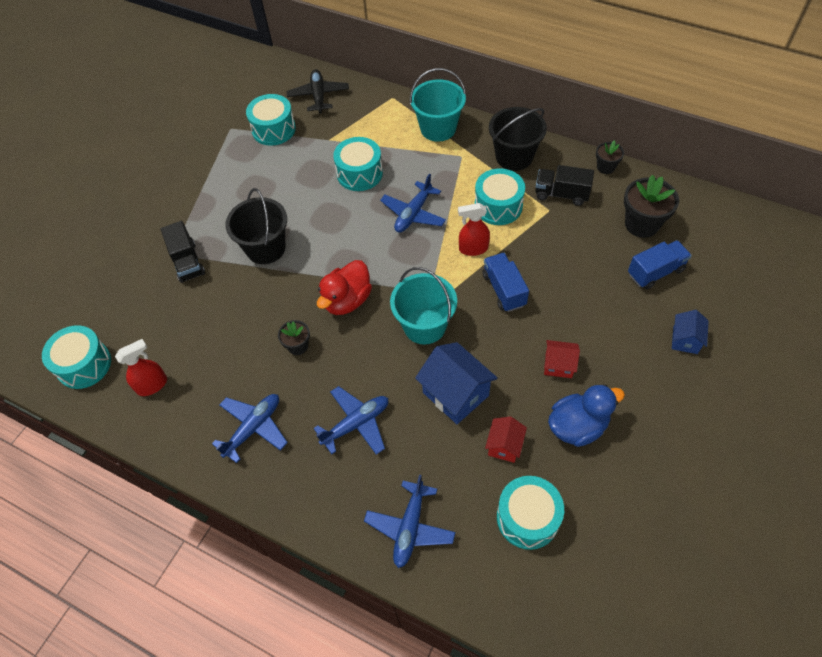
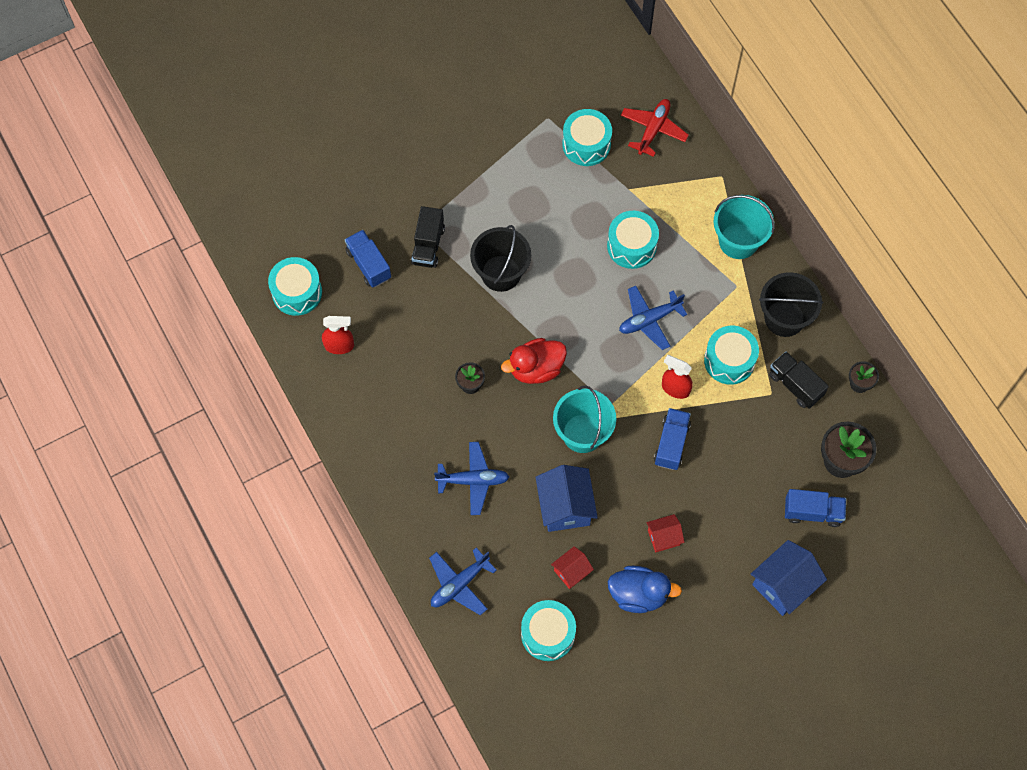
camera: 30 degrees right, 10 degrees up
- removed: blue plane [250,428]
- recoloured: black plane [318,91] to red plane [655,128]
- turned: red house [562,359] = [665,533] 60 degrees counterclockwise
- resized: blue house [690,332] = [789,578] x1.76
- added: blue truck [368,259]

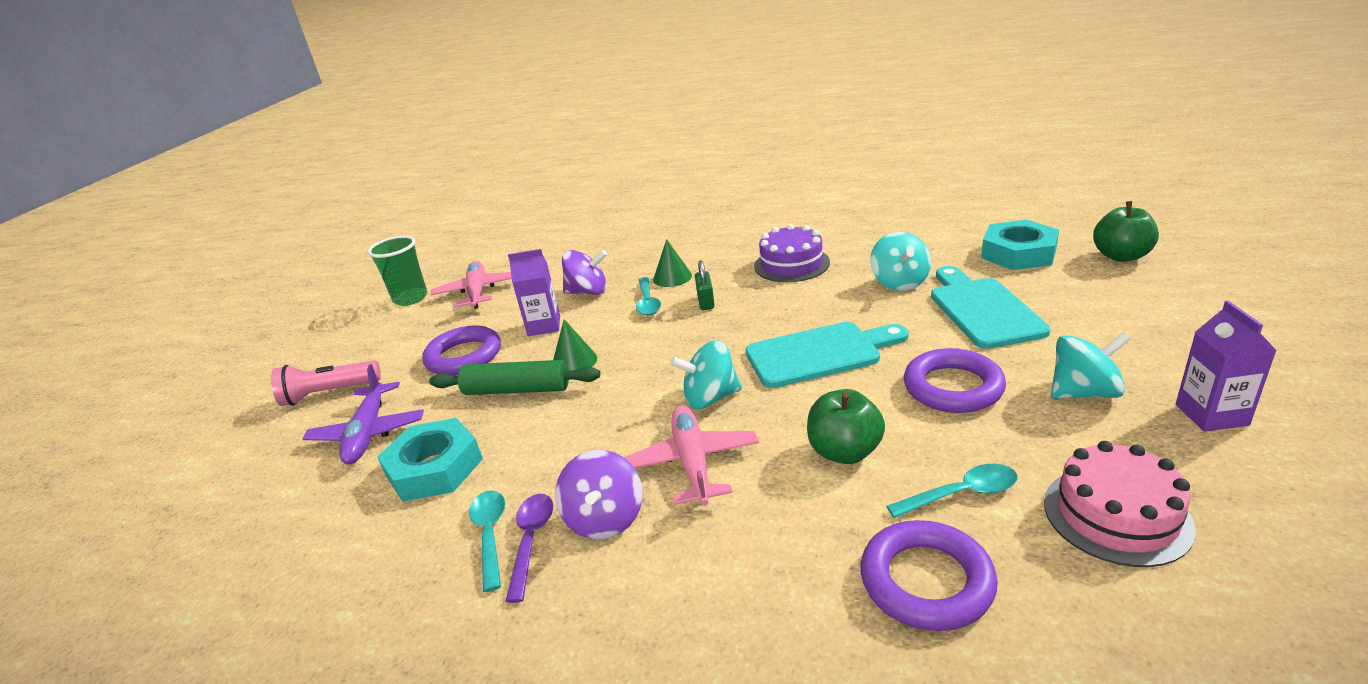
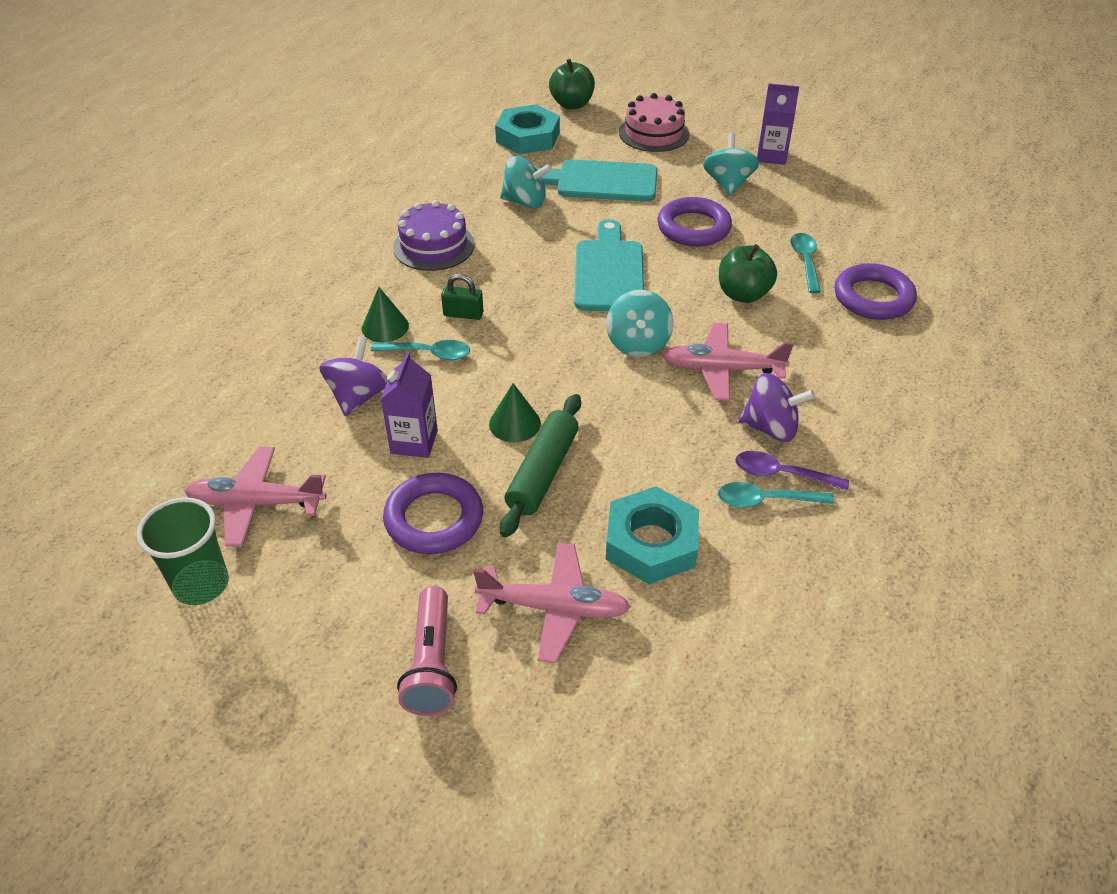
camera: 80 degrees left, 15 degrees up
- recoloured: purple plane [363,414] to pink plane [552,603]
- moved: pink cake [1120,504] to [654,122]

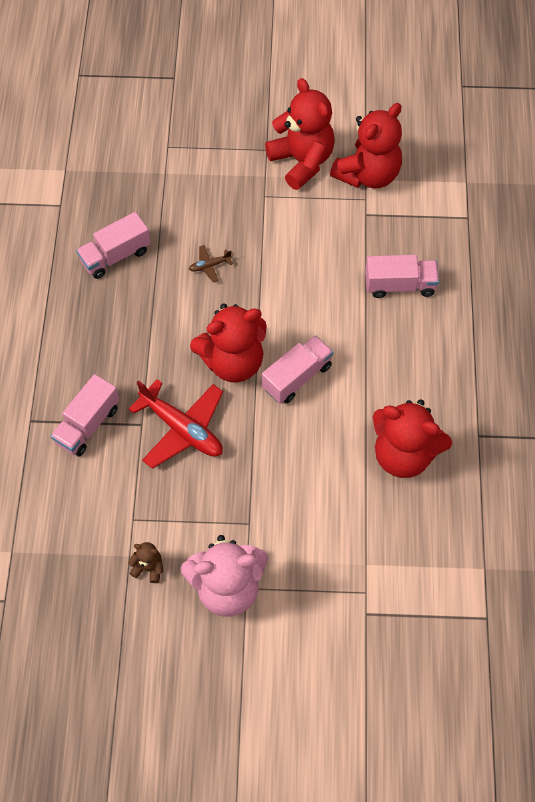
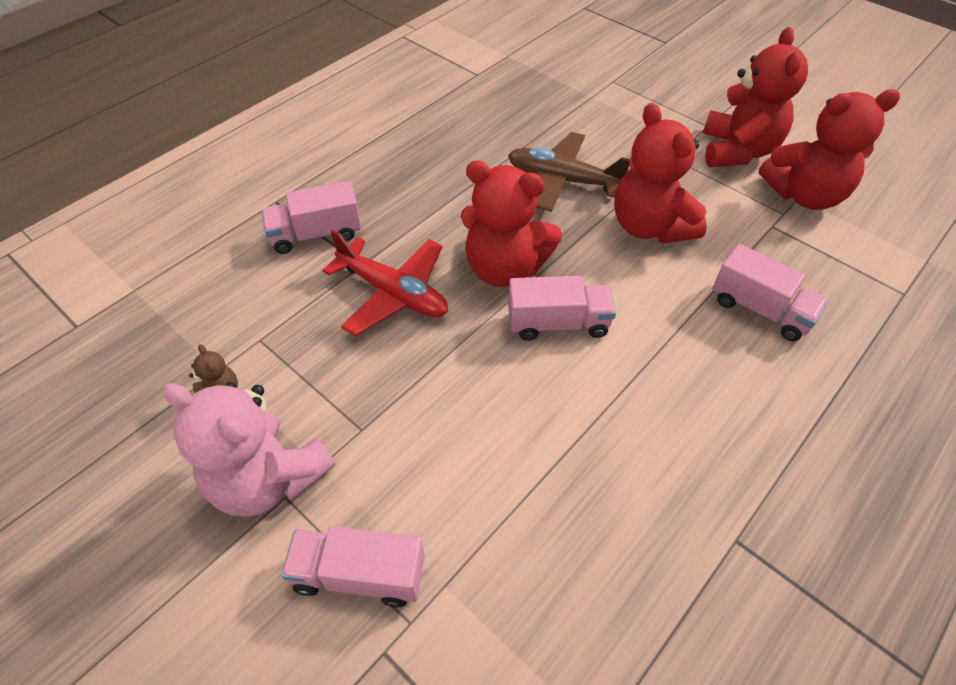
camera: 40 degrees right, 10 degrees down
- moved: pink truck [113,245] to [353,567]
- turned: red plane [176,424] = [385,283] 45 degrees counterclockwise
- resized: brown plane [211,264] = [569,172] x2.23
- moved: red teddy bear [412,438] to [660,173]

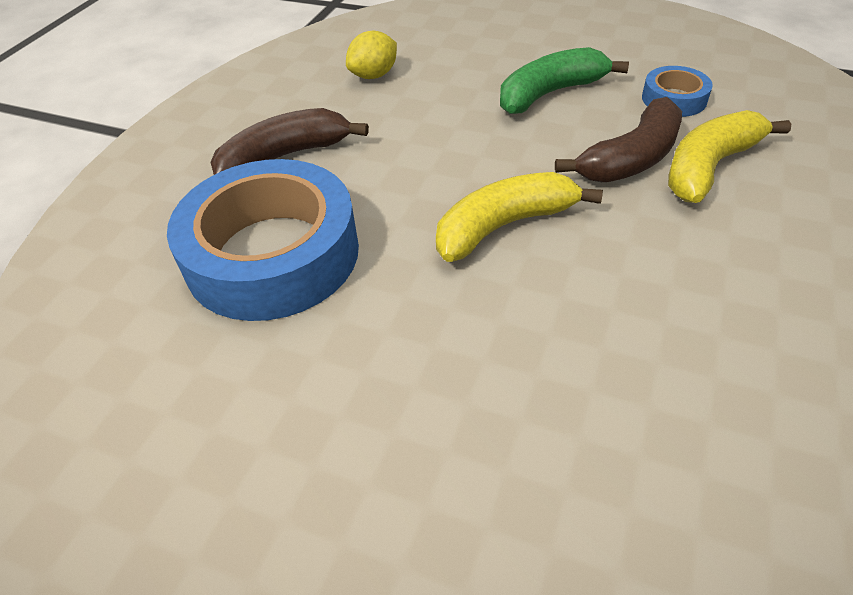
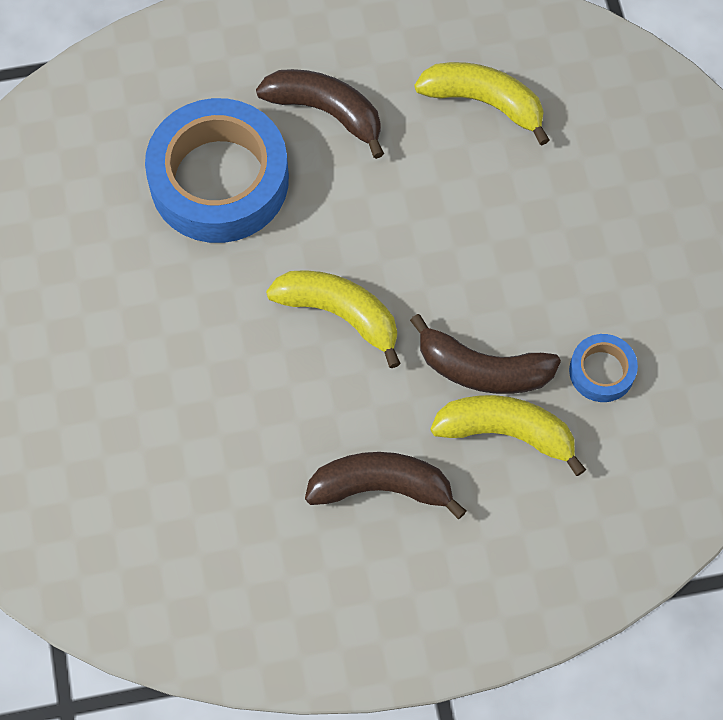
camera: 55 degrees right, 20 degrees up
- replaced: yellow lemon [371,55] to yellow banana [482,103]
- removed: green banana [564,80]
- added: brown banana [385,485]

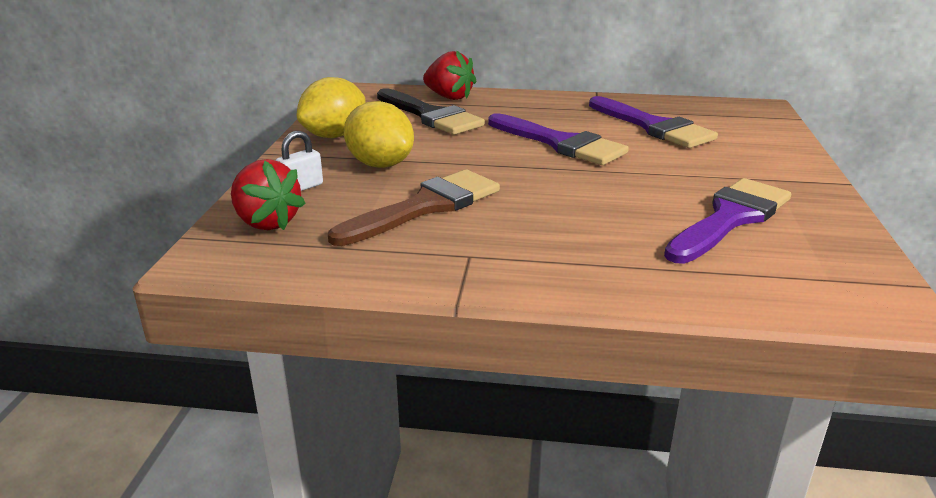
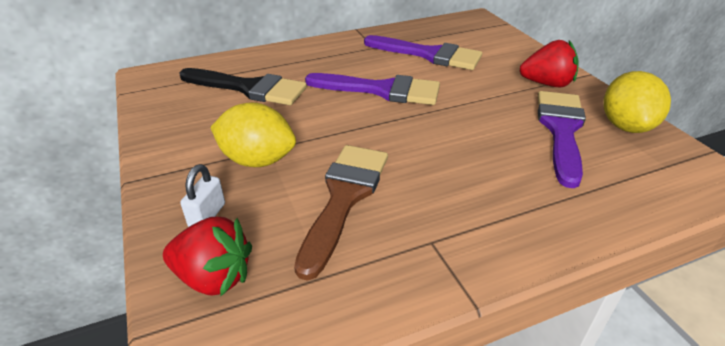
camera: 30 degrees left, 10 degrees up
- moved: yellow lemon [331,107] to [637,102]
- moved: red strawberry [449,75] to [549,63]

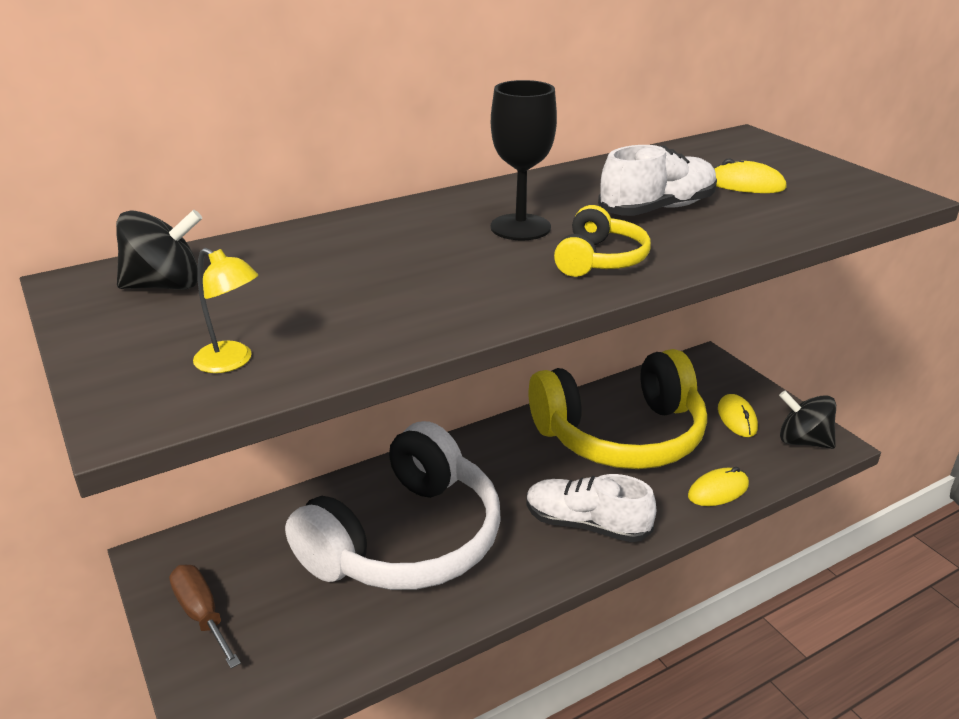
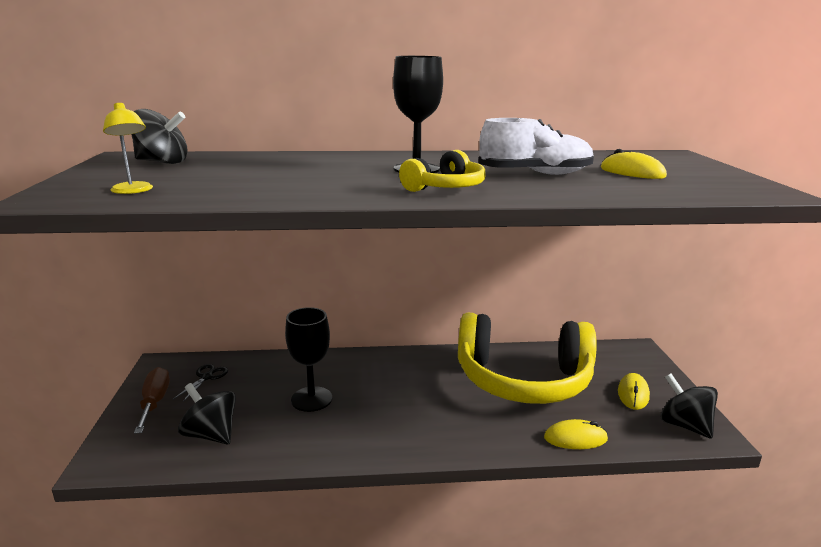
camera: 25 degrees right, 10 degrees down
- replaced: white headphones [393,505] to black goblet [308,359]
- removed: white shoe [591,508]
- added: black scissors [200,383]
- added: black spinning top [207,413]

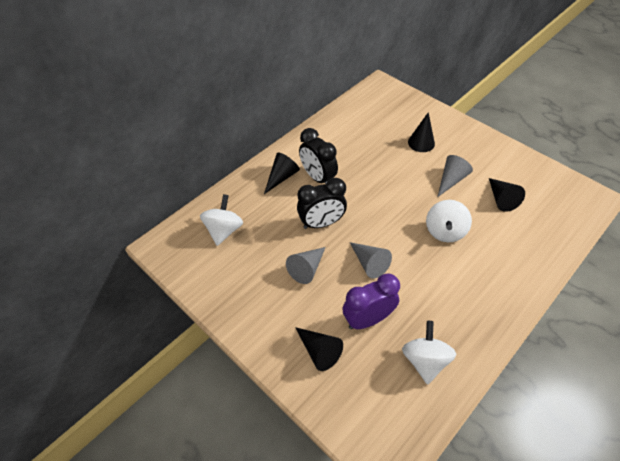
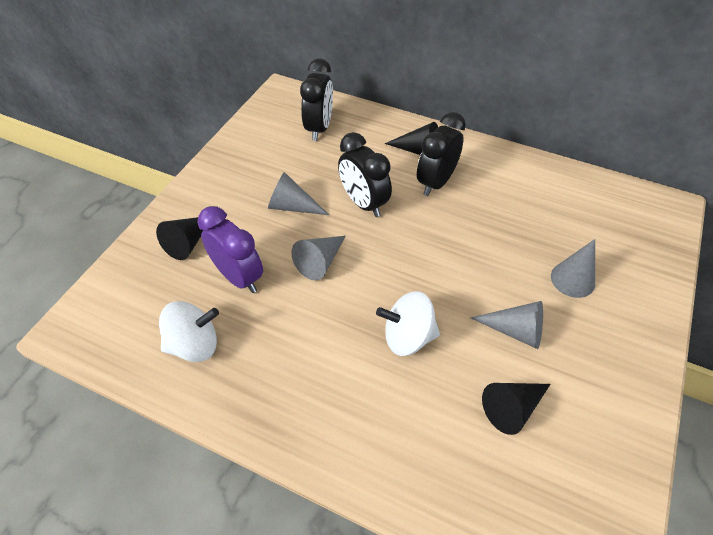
camera: 70 degrees right, 0 degrees up
- replaced: white spinning top [221,220] to black clock [316,99]
- recoloured: black cone [421,132] to grey cone [573,268]

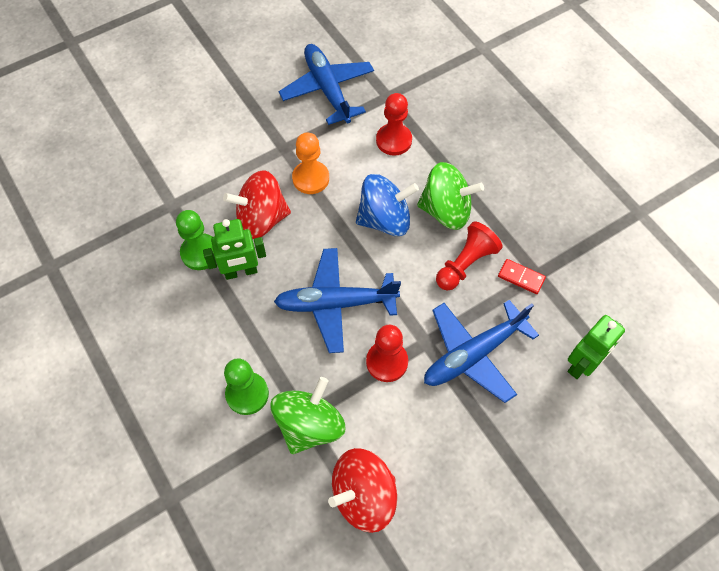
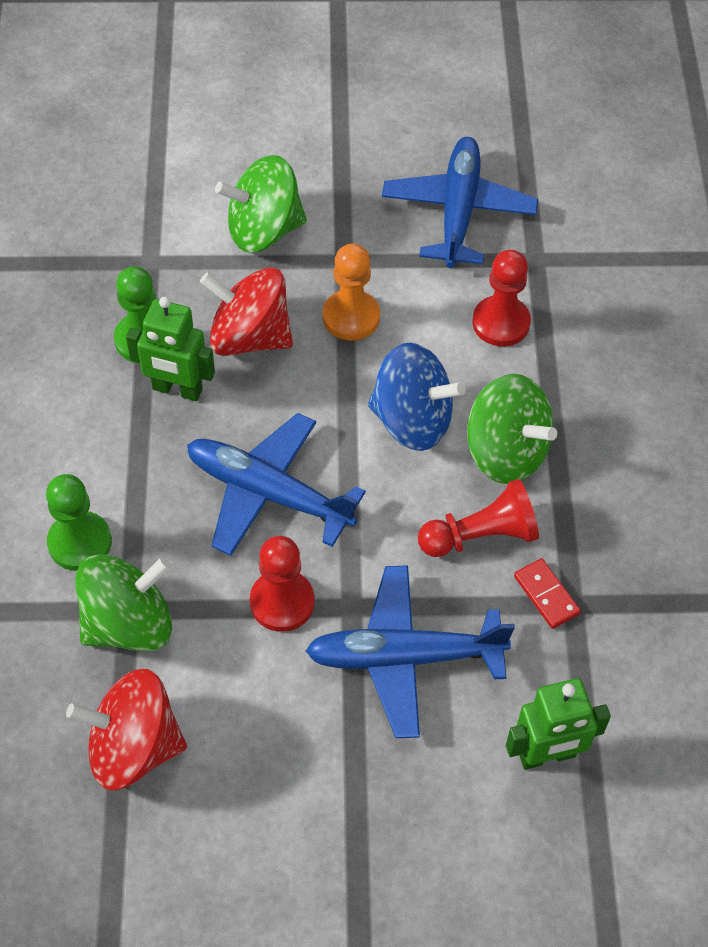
camera: 30 degrees right, 5 degrees down
- added: green spinning top [261,204]

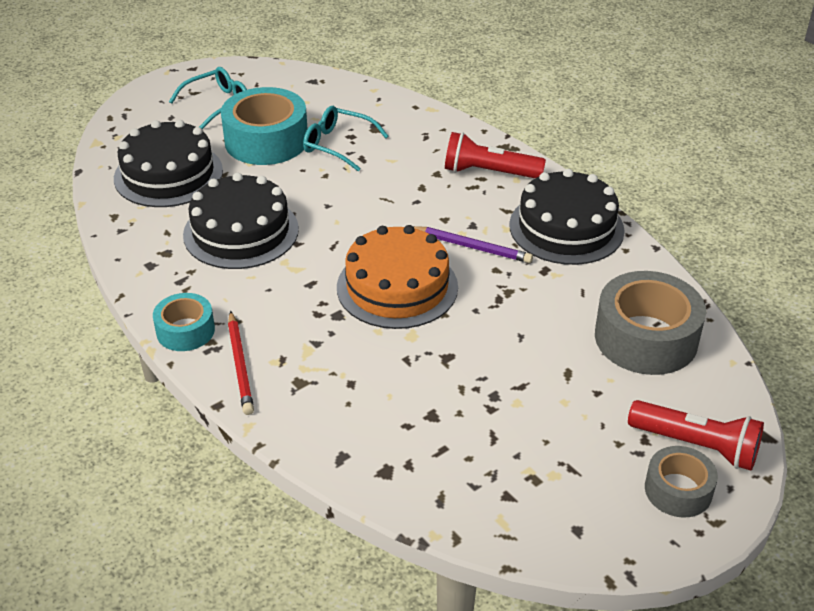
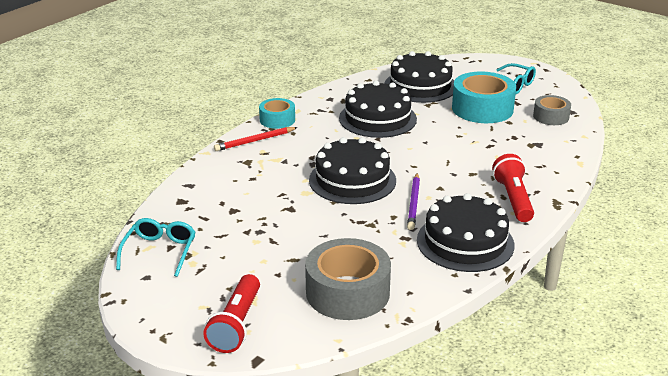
camera: 75 degrees right, 10 degrees down
- moved: turquoise glasses [345,138] to [156,247]
- recoloured: orange cake [397,277] to black cake [352,170]
- moved: grey tape [681,481] to [552,110]

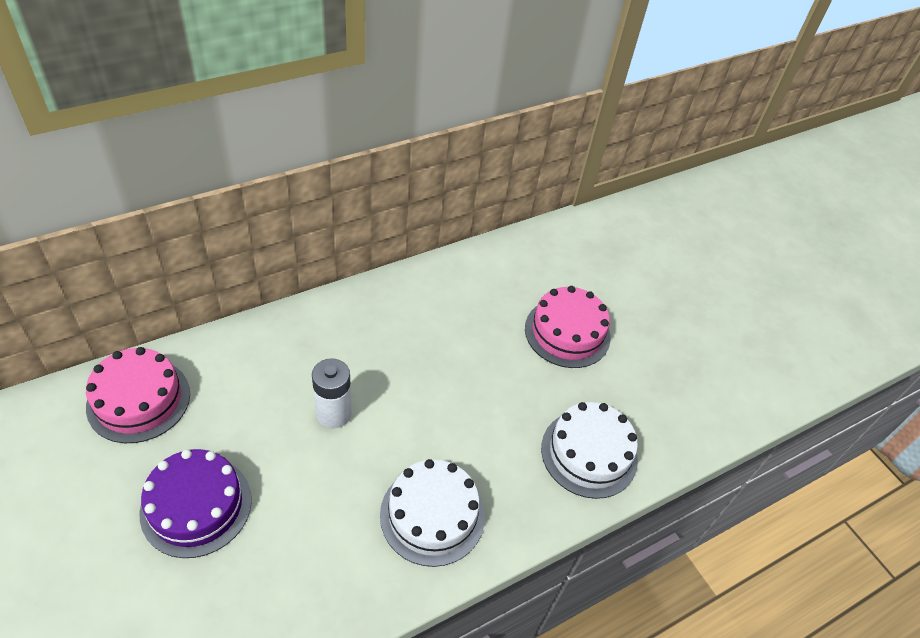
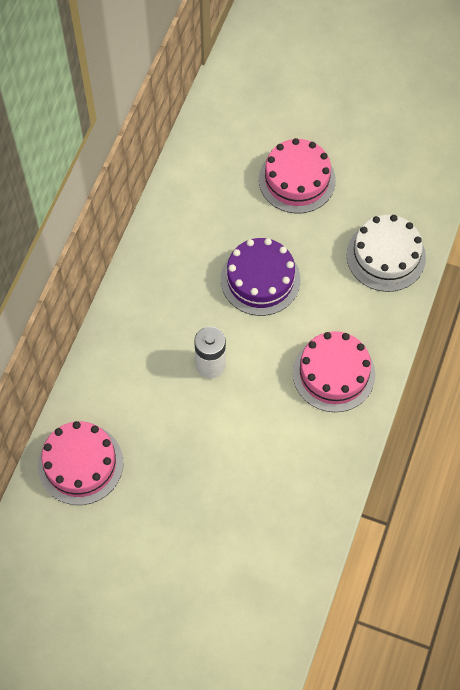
camera: 35 degrees left, 15 degrees up
- moved: purple cake [196,503] to [261,277]
- recoloured: white cake [432,513] to pink cake [334,371]

